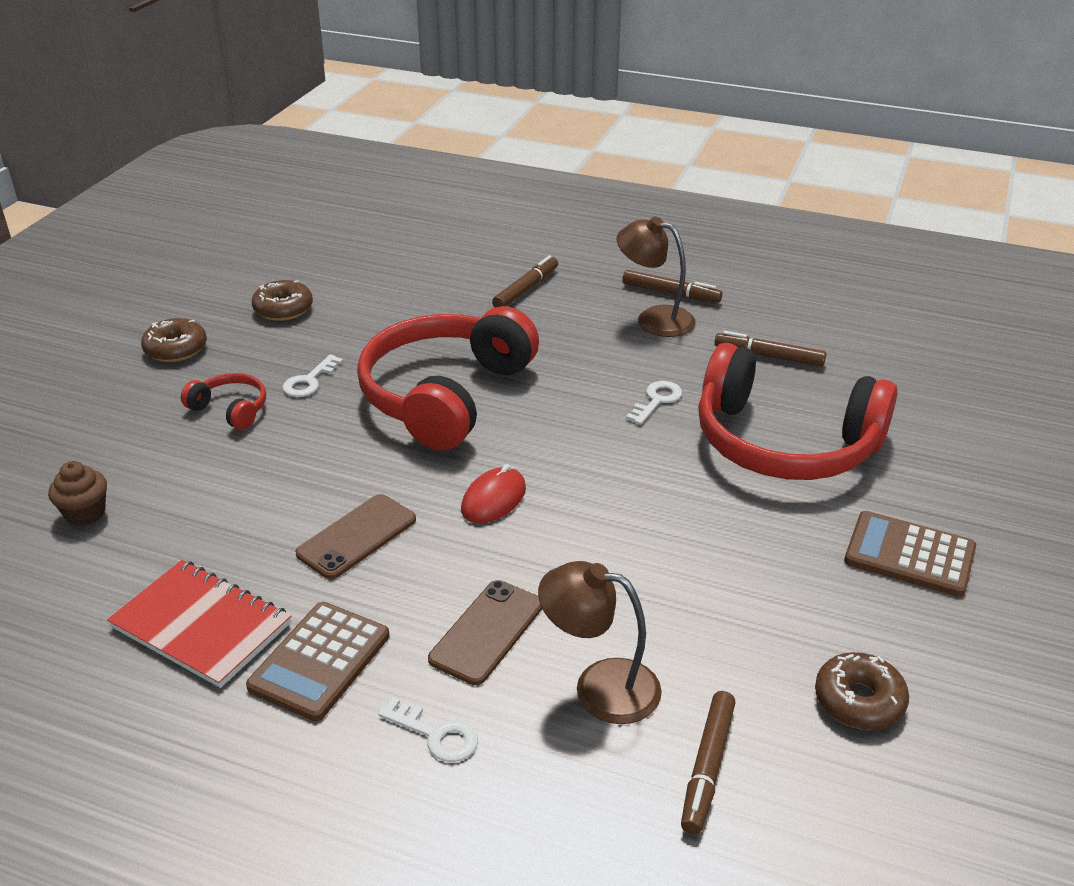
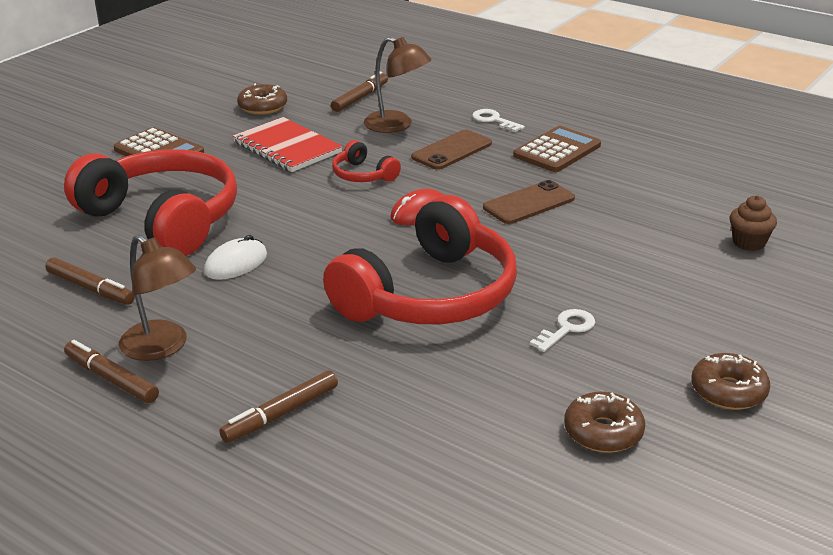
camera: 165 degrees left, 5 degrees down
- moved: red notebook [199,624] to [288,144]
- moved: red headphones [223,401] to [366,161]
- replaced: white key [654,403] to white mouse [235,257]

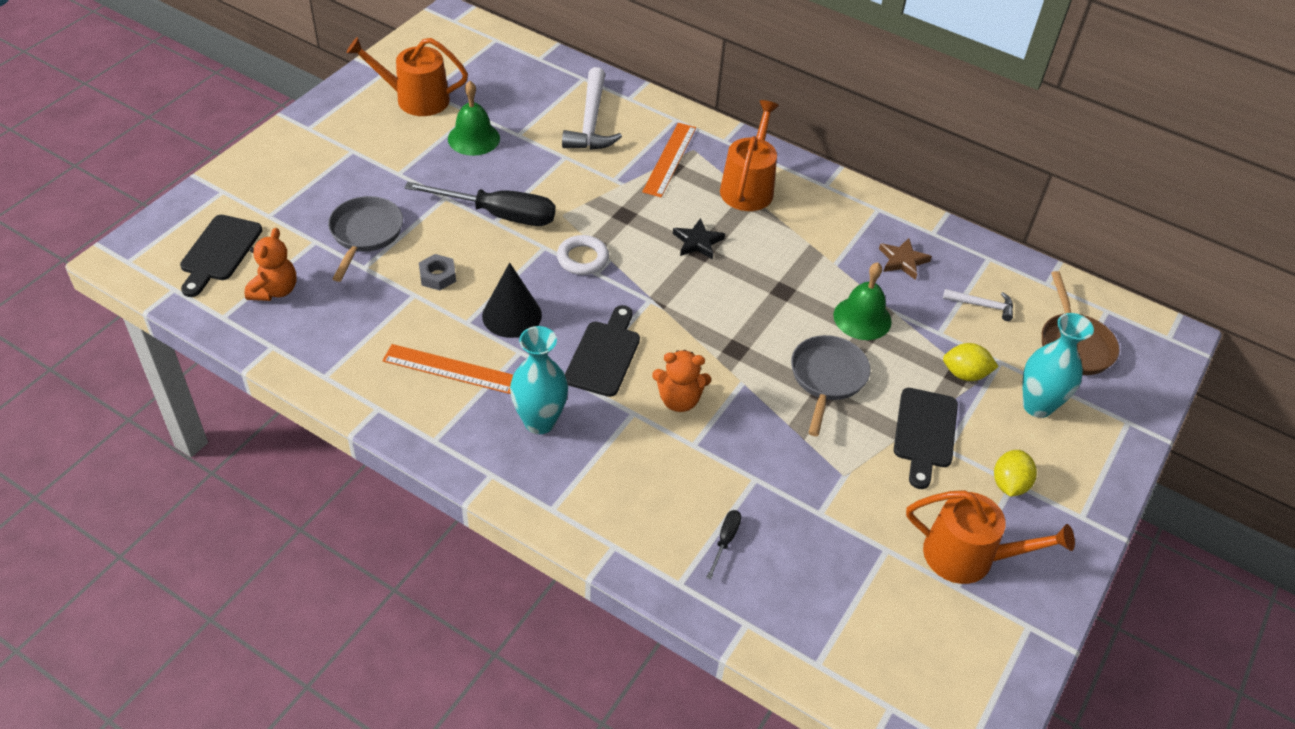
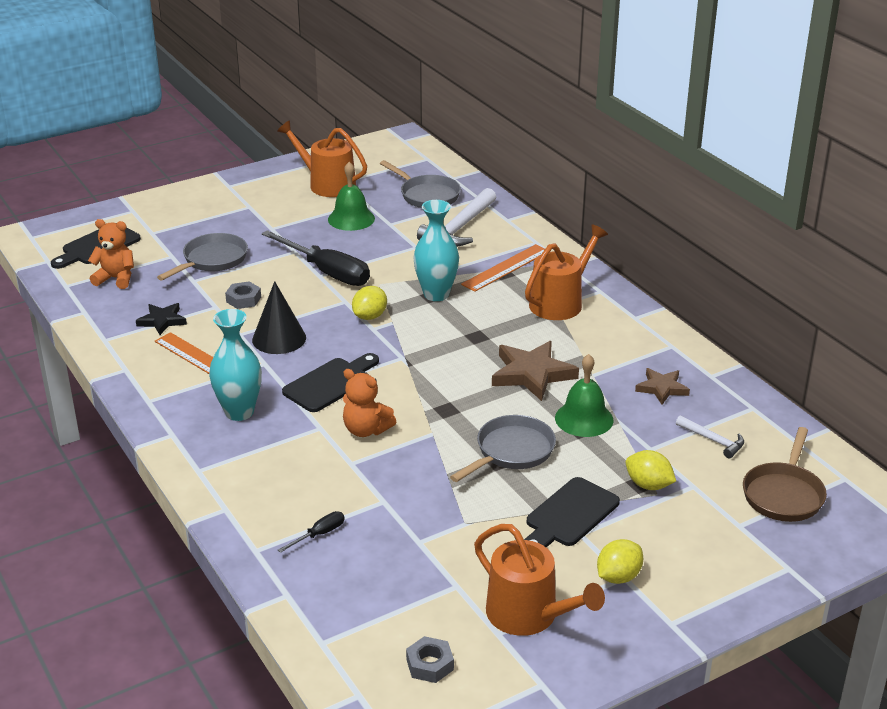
camera: 30 degrees right, 15 degrees down
- turned: orange teddy bear [270,264] = [111,254] 120 degrees counterclockwise
- replaced: white ring [583,255] to yellow lemon [369,303]
- moved: black star [699,238] to [161,319]
- moved: turquoise vase [1058,365] to [436,250]
- added: grey pan [420,184]
- added: grey nut [430,659]
- added: brown star [535,371]

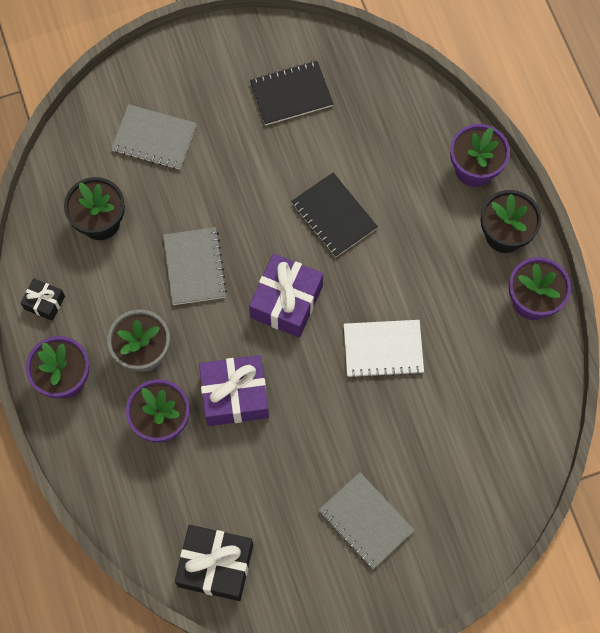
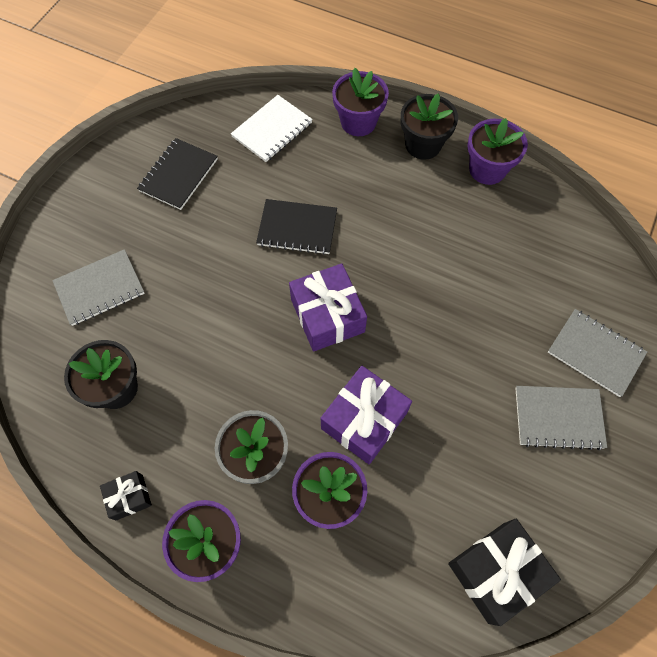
camera: 45 degrees left, 5 degrees down
- moved: grey notebook [195,266] to [597,353]
- moved: white notebook [384,349] to [272,128]

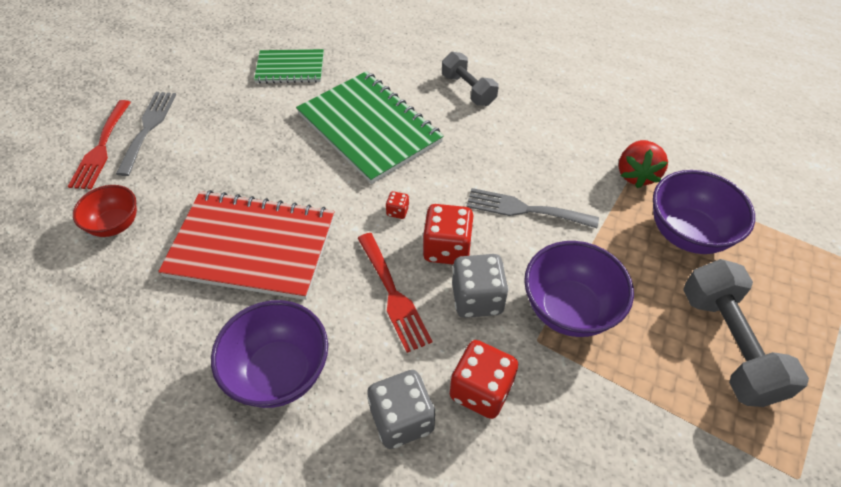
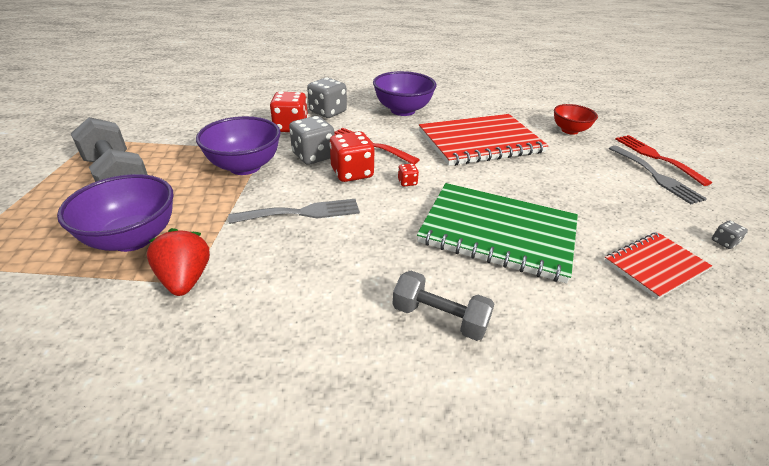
camera: 150 degrees right, 15 degrees down
- recoloured: green notebook [289,66] to red notebook [658,265]
- added: grey dice [730,234]

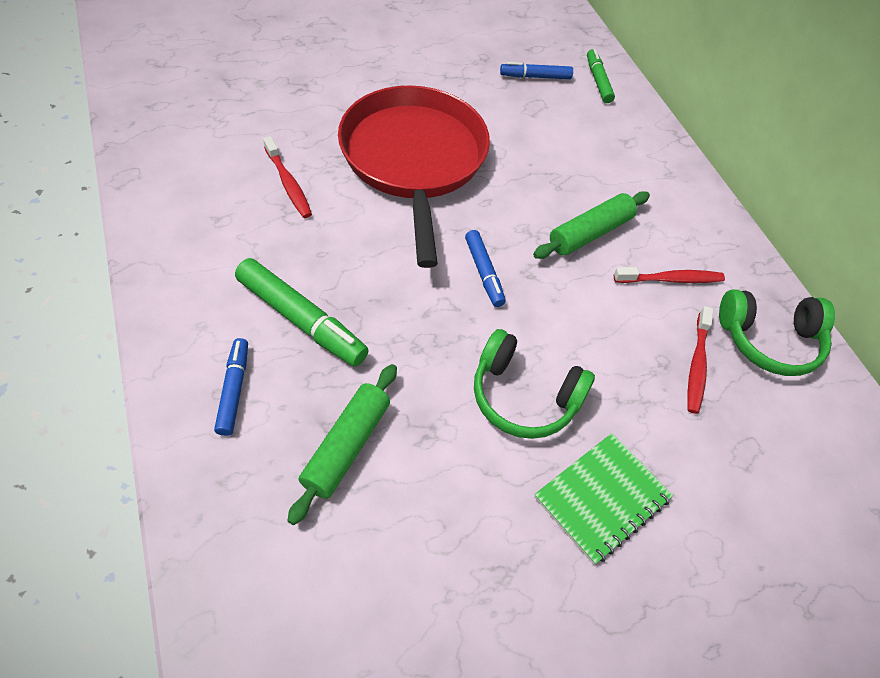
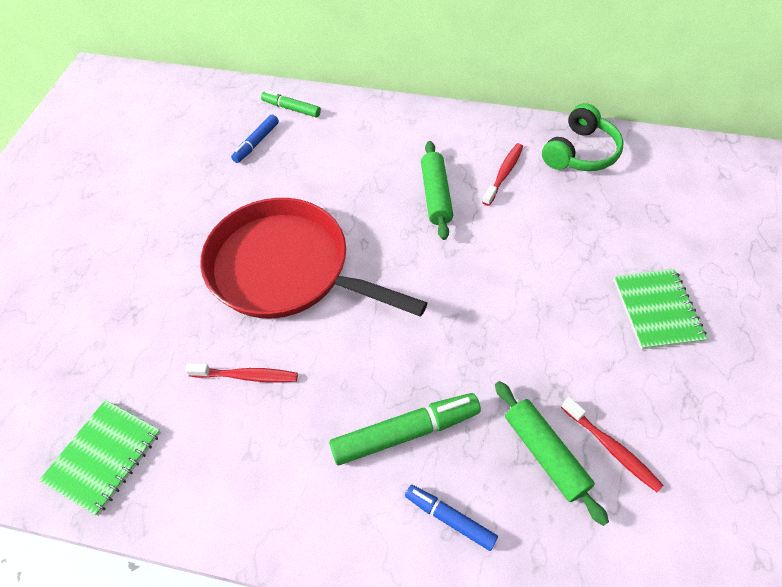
camera: 50 degrees left, 0 degrees up
- removed: blue marker [485,268]
- removed: green headphones [534,384]
- moved: red toothbrush [700,360] to [612,444]
- added: green notebook [100,458]

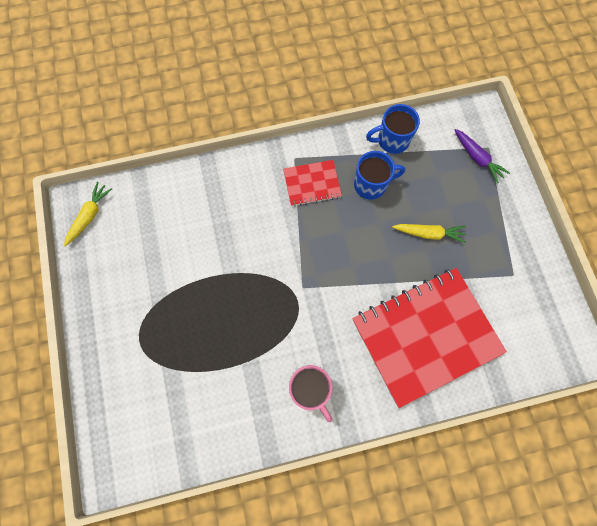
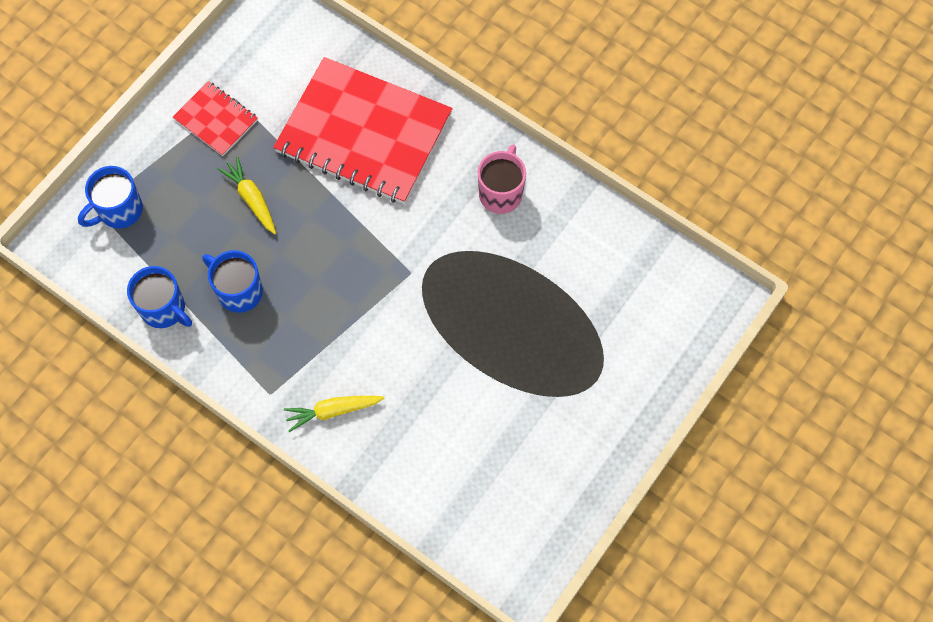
camera: 130 degrees left, 5 degrees down
- moved: yellow carrot [88,214] to [334,414]
- moved: red notebook [312,183] to [215,118]
- replaced: purple carrot [482,156] to blue mug [110,197]

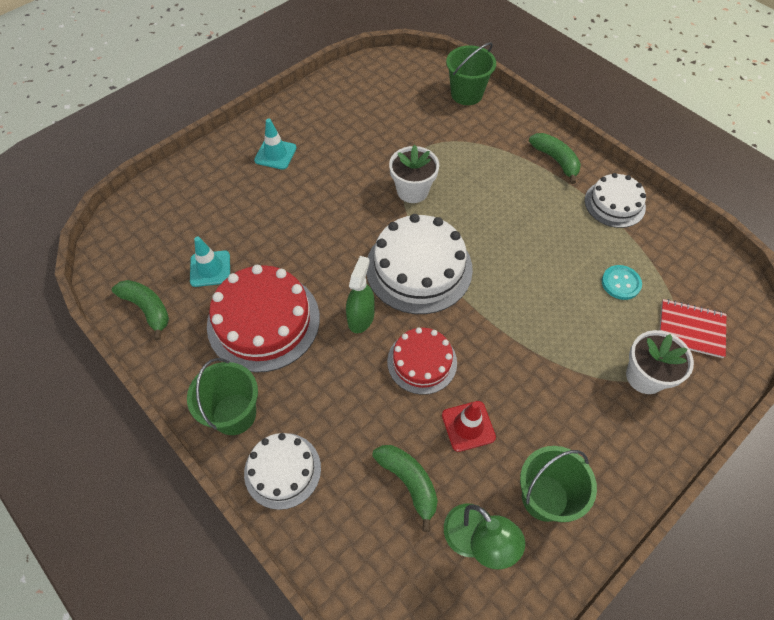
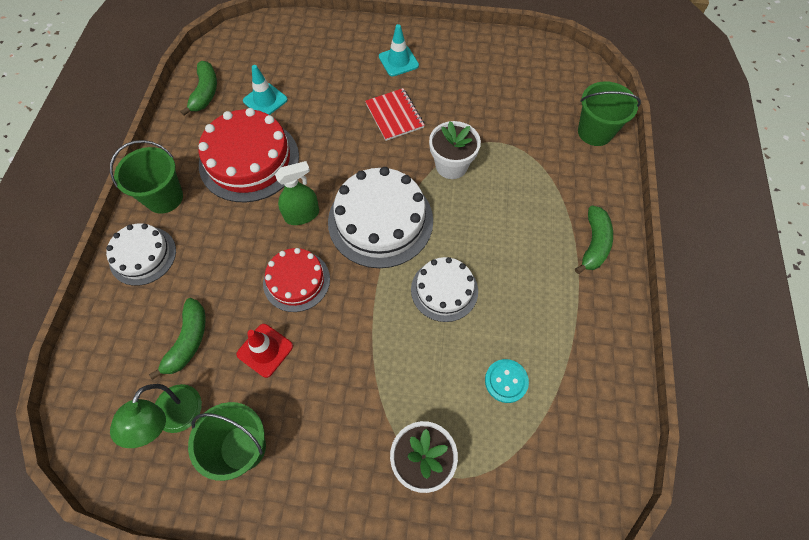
camera: 50 degrees right, 5 degrees up
- moved: white cake [615,200] to [444,289]
- moved: red notebook [693,328] to [395,114]

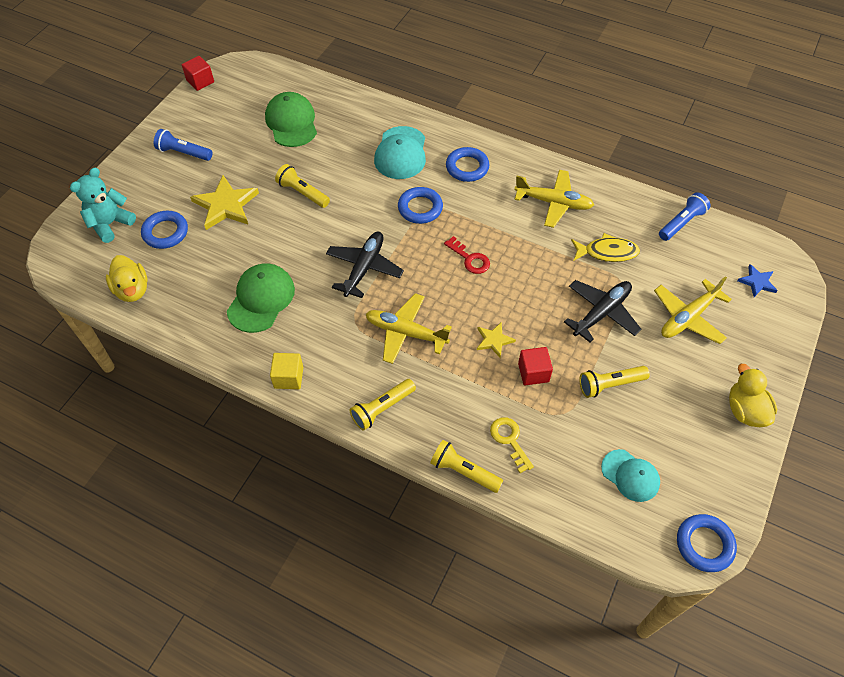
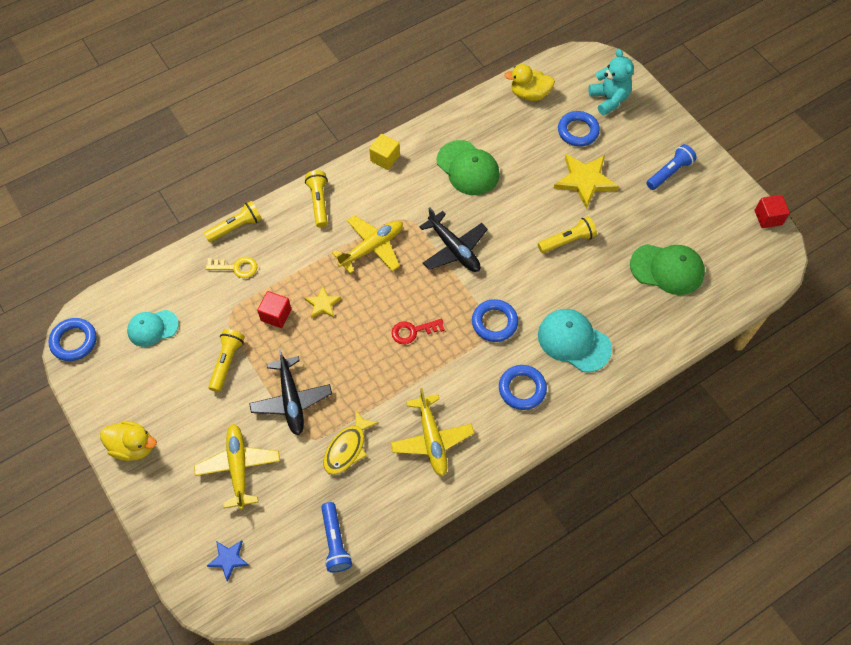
camera: 120 degrees right, 5 degrees up
- turned: yellow plane [554,199] = [432,432] 60 degrees counterclockwise

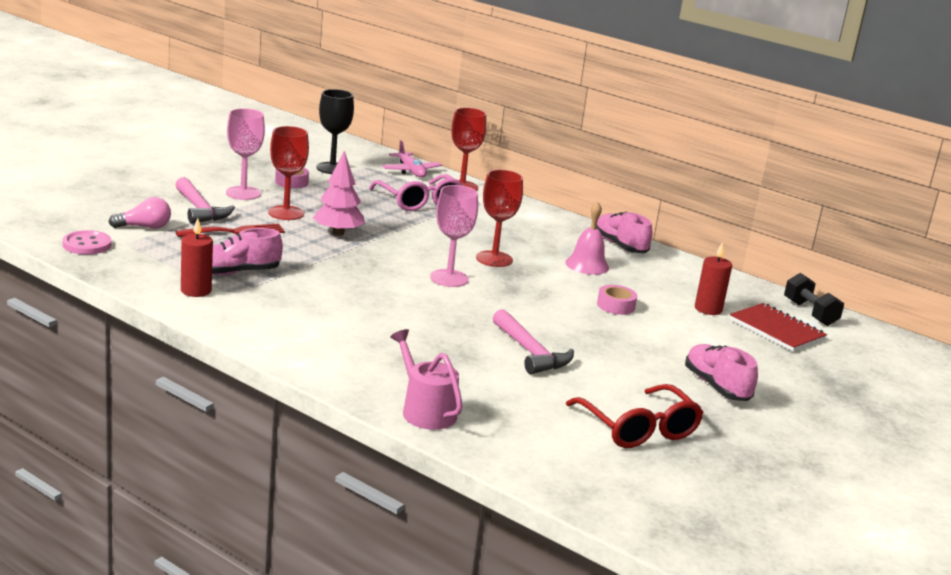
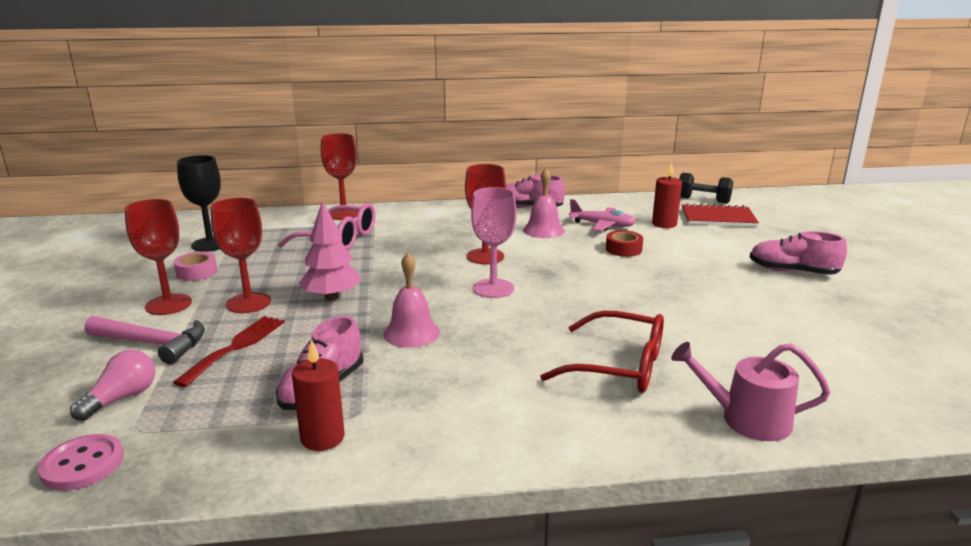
camera: 40 degrees left, 0 degrees up
- recoloured: pink goblet [245,154] to red goblet [158,257]
- moved: pink plane [412,159] to [602,215]
- removed: pink hammer [533,341]
- moved: red glasses [635,416] to [602,351]
- recoloured: pink tape [617,300] to red tape [624,243]
- added: pink bell [411,300]

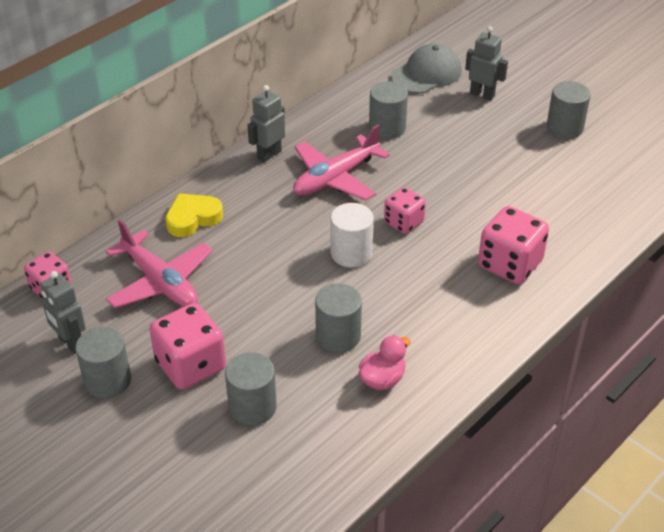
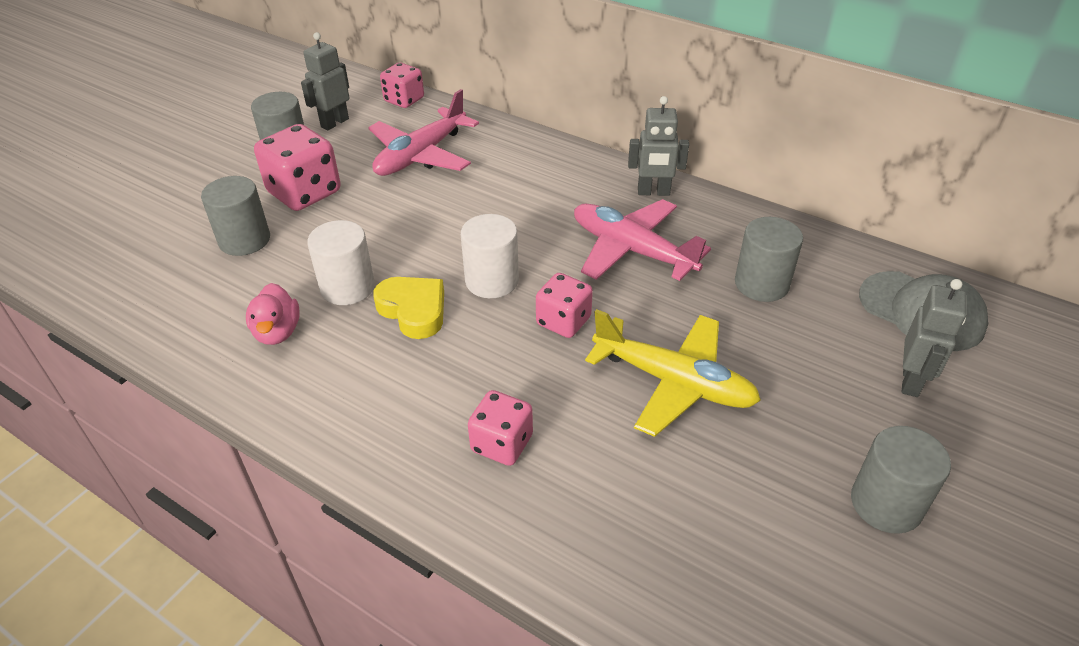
camera: 80 degrees right, 0 degrees up
- moved: yellow heart [194,215] to [408,308]
- turned: grey robot [266,124] = [658,146] 150 degrees clockwise
- recoloured: grey cylinder [338,318] to white cylinder [341,262]
- turned: pink duck [384,362] = [273,314] 45 degrees clockwise
- resized: pink dice [513,245] = [500,428] x0.63
- added: yellow plane [673,373]

